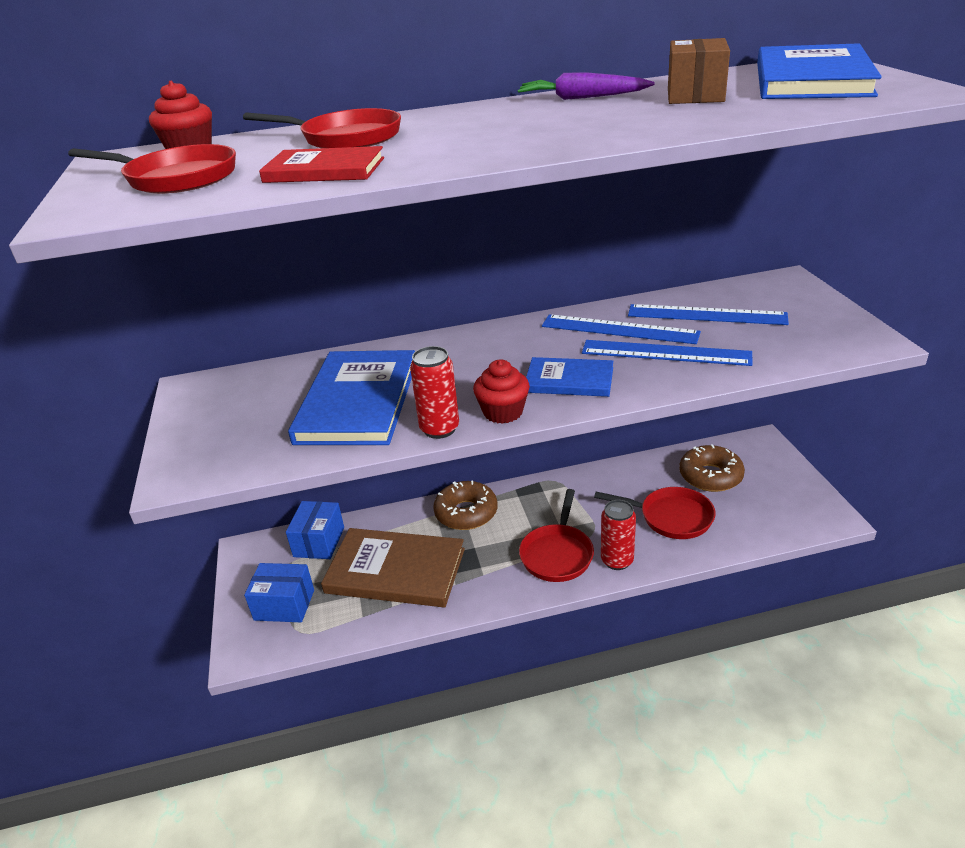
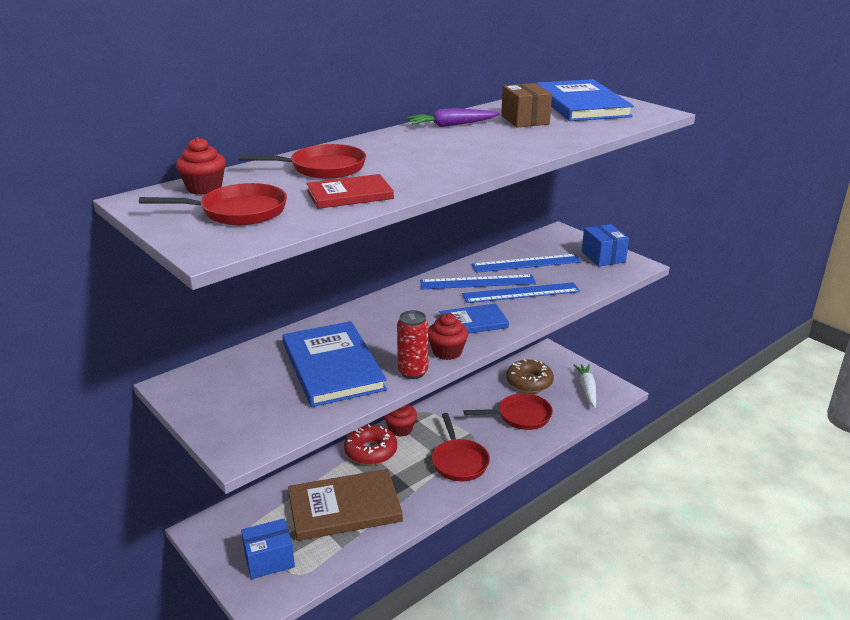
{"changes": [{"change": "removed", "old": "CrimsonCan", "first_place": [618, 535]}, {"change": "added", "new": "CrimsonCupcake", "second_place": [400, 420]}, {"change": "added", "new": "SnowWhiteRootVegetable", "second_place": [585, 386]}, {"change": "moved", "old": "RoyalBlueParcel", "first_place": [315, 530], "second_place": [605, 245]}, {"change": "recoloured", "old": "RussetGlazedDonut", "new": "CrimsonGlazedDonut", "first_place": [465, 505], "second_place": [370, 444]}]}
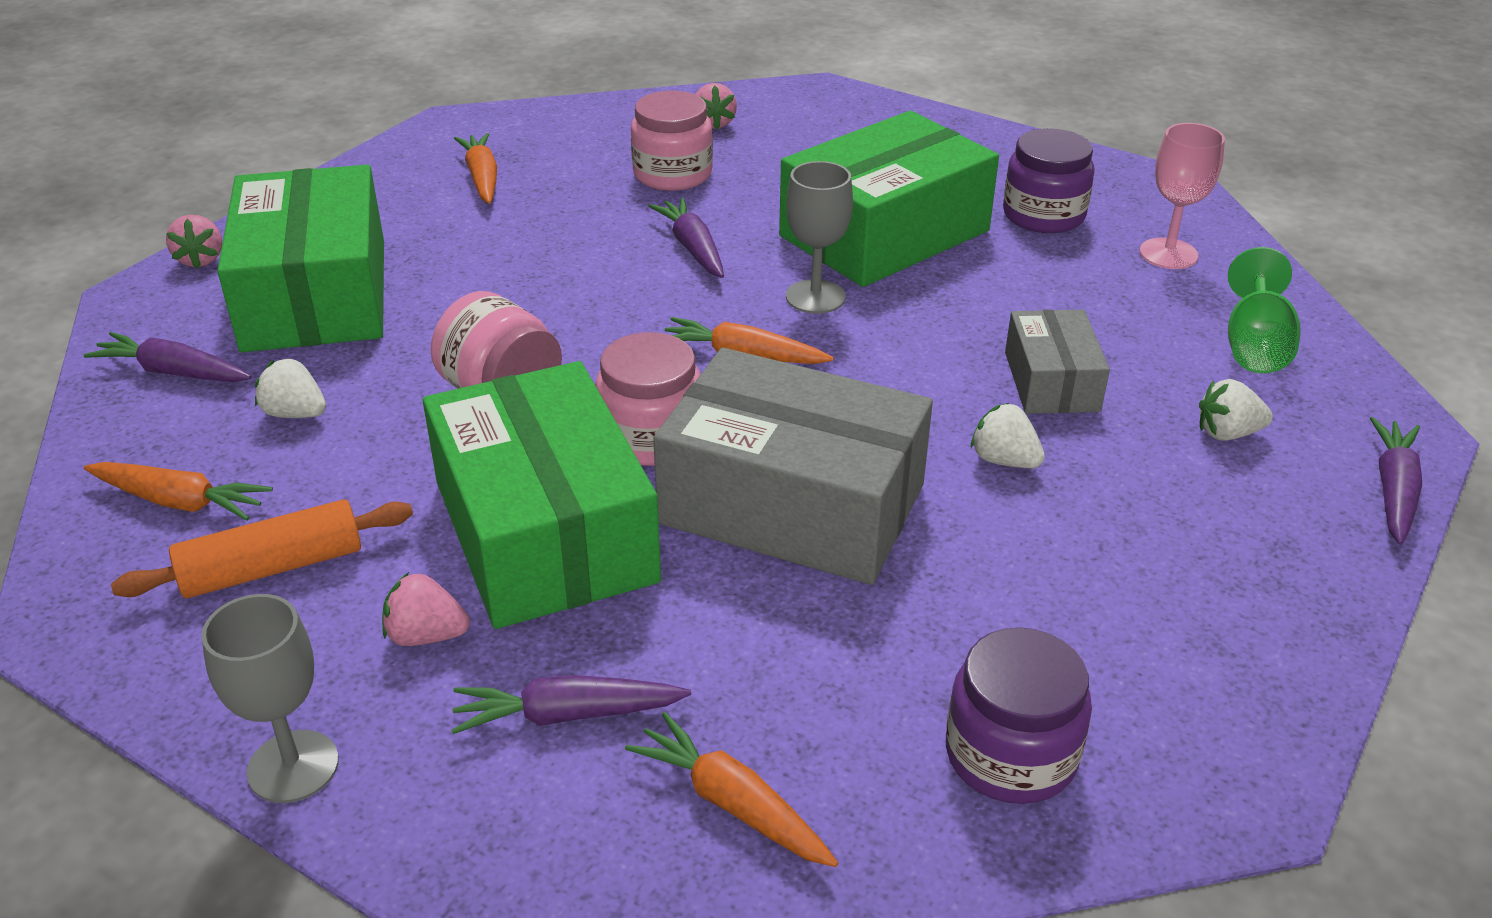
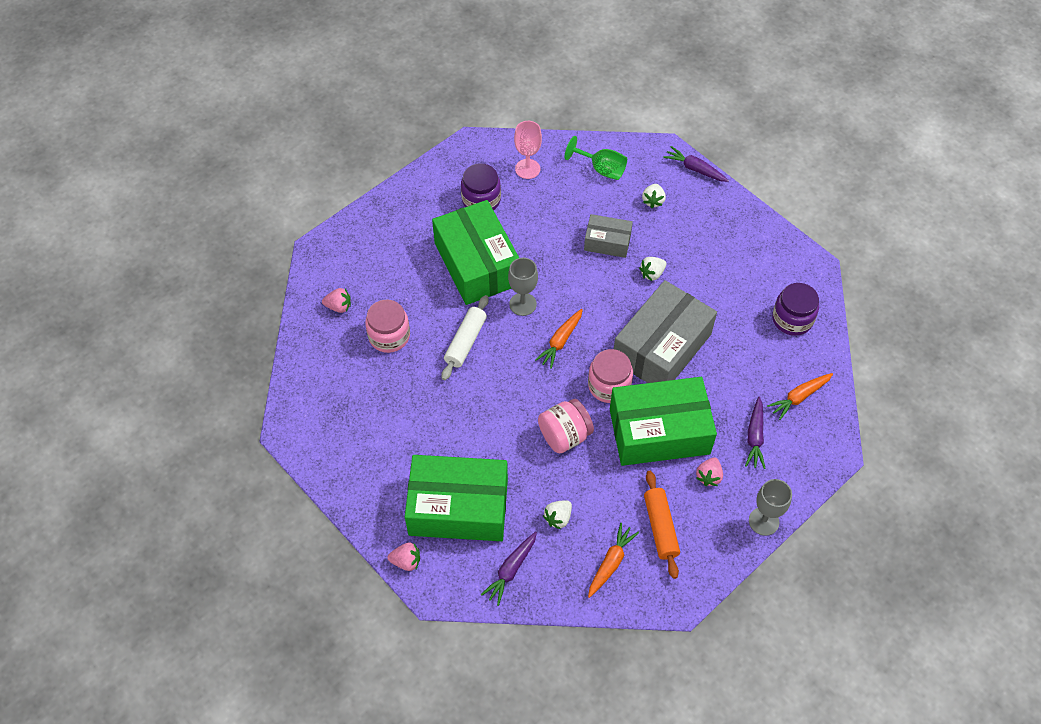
{"changes": [{"change": "removed", "old": "BrightOrangeRootVegetable", "first_place": [475, 168]}, {"change": "replaced", "old": "PurpleRootVegetable", "new": "SnowWhitePastryRoller", "first_place": [686, 238], "second_place": [465, 337]}]}
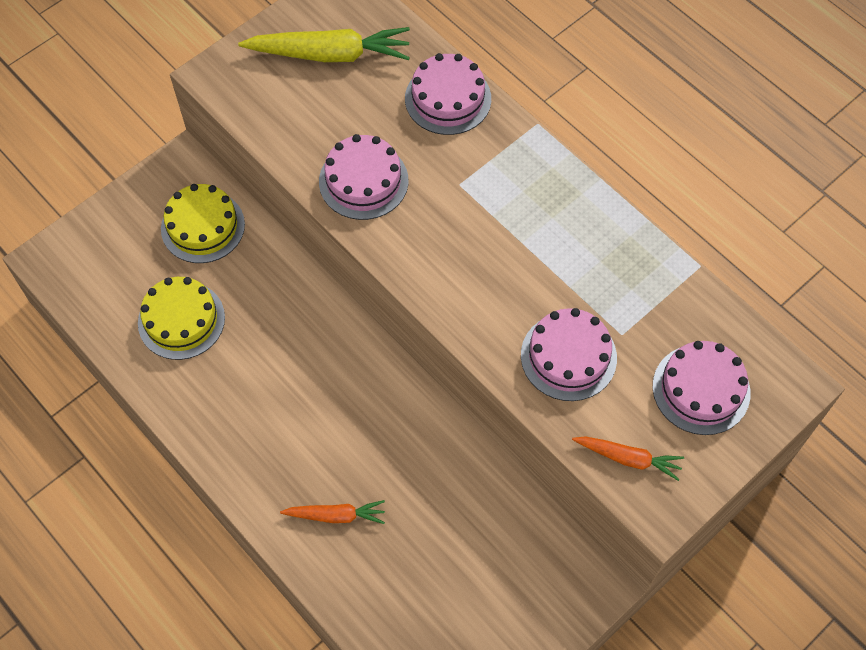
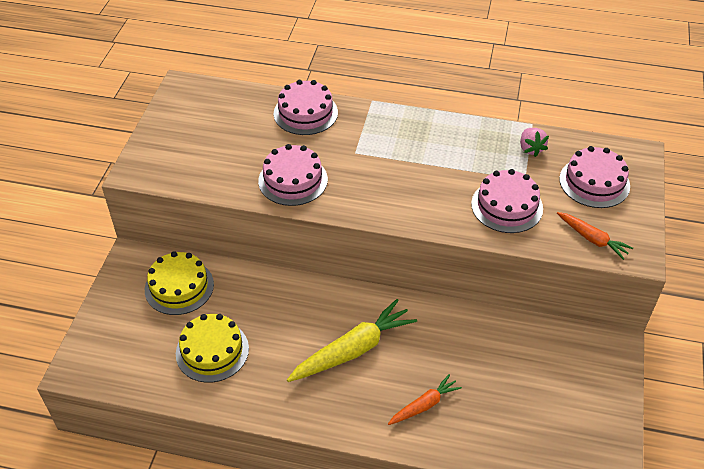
{"changes": [{"change": "added", "new": "RosePinkStrawberry", "second_place": [534, 142]}, {"change": "moved", "old": "YellowRootVegetable", "first_place": [324, 44], "second_place": [352, 340]}, {"change": "turned", "old": "BrightOrangeRootVegetable", "first_place": [628, 458], "second_place": [595, 236], "degrees": 60}]}
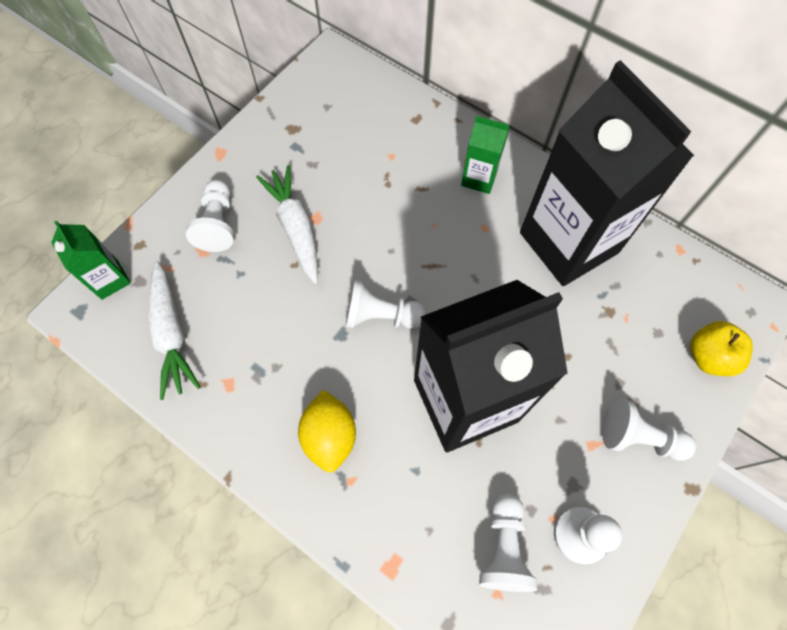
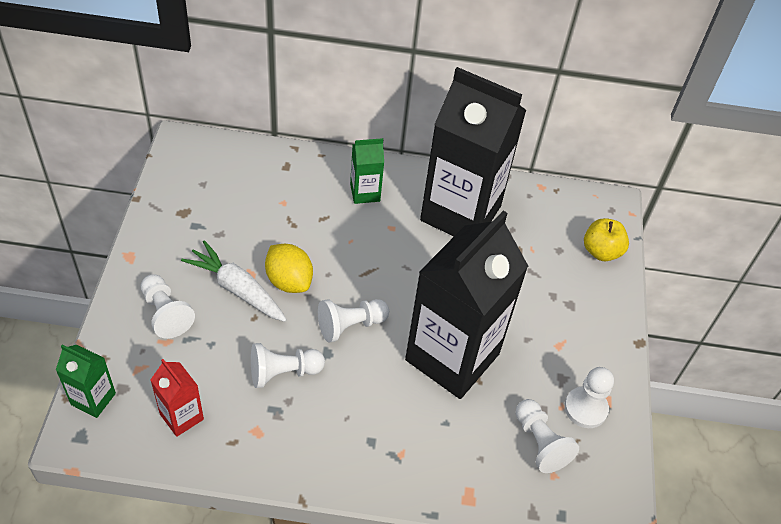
{"changes": [{"change": "moved", "old": "YellowToyLemon", "first_place": [327, 431], "second_place": [289, 268]}, {"change": "moved", "old": "SnowWhitePawn", "first_place": [649, 430], "second_place": [288, 365]}, {"change": "replaced", "old": "SnowWhiteRootVegetable", "new": "CrimsonMilkCarton", "first_place": [175, 330], "second_place": [177, 398]}]}
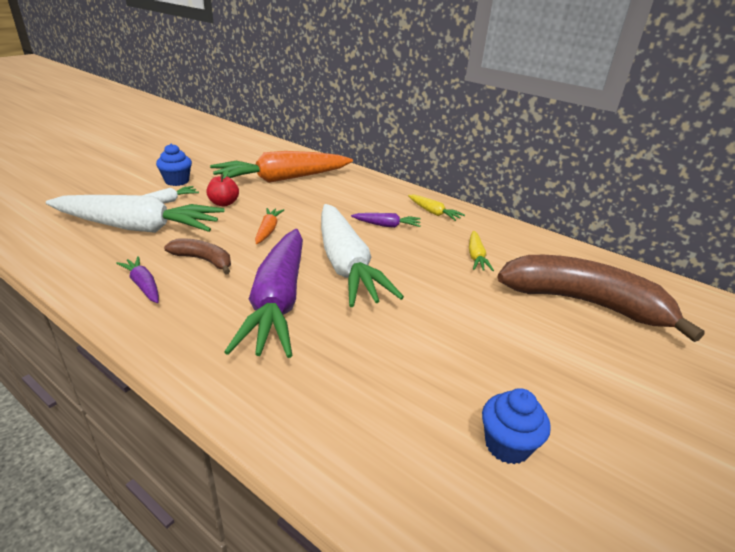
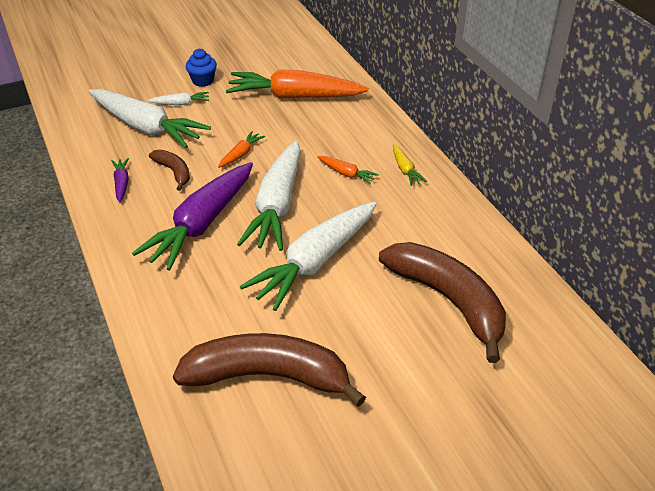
{"changes": [{"change": "removed", "old": "CrimsonAppleFruit", "first_place": [222, 188]}, {"change": "removed", "old": "YellowRootVegetable", "first_place": [481, 251]}, {"change": "added", "new": "SnowWhiteRootVegetable", "second_place": [308, 256]}, {"change": "replaced", "old": "RoyalBlueCupcake", "new": "RussetBananaFruit", "first_place": [516, 426], "second_place": [269, 370]}, {"change": "recoloured", "old": "PurpleRootVegetable", "new": "BrightOrangeRootVegetable", "first_place": [386, 220], "second_place": [348, 170]}]}
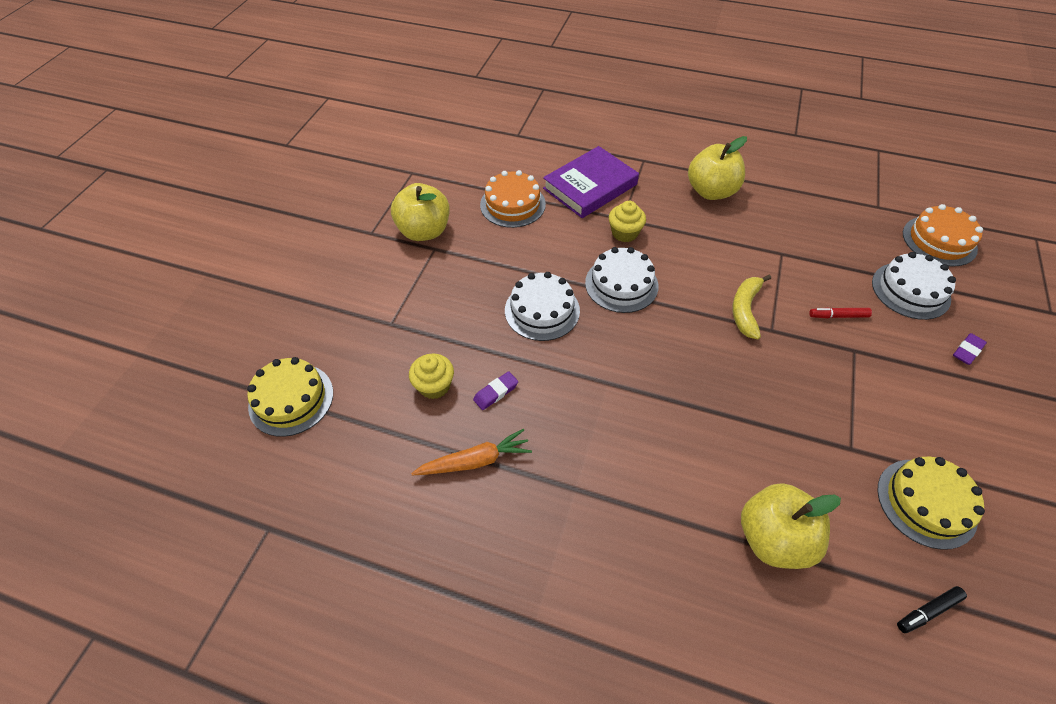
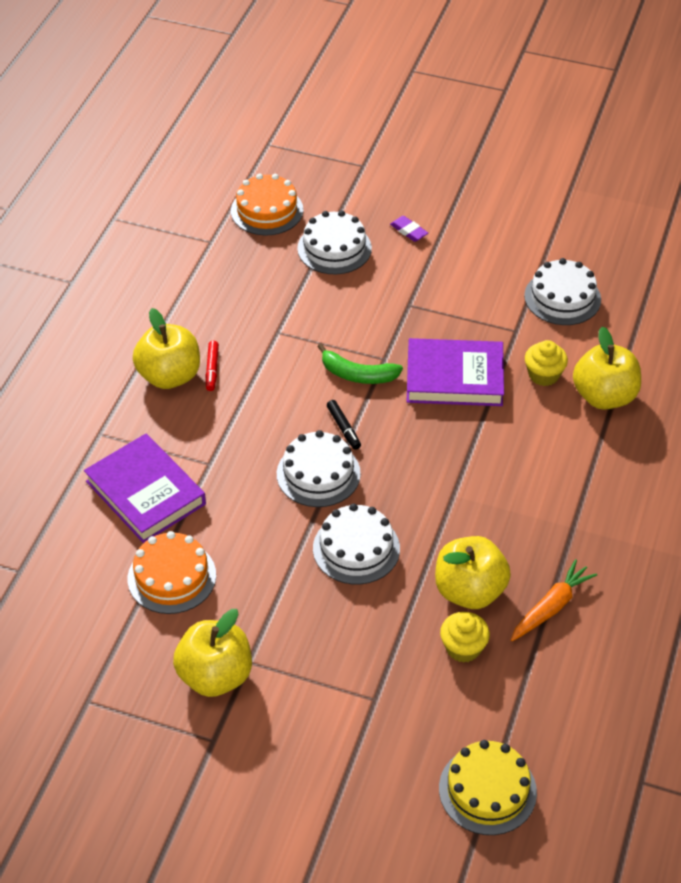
{"changes": [{"change": "added", "new": "PurpleHardback", "second_place": [455, 372]}, {"change": "moved", "old": "YellowCupcake", "first_place": [627, 221], "second_place": [546, 363]}, {"change": "moved", "old": "CrimsonFeltPen", "first_place": [840, 312], "second_place": [212, 366]}, {"change": "moved", "old": "JetBlackFeltPen", "first_place": [932, 609], "second_place": [344, 425]}, {"change": "replaced", "old": "PurpleEraser", "new": "YellowAppleFruit", "first_place": [495, 390], "second_place": [473, 572]}, {"change": "recoloured", "old": "YellowBananaFruit", "new": "EmeraldBananaFruit", "first_place": [751, 307], "second_place": [360, 363]}, {"change": "recoloured", "old": "YellowCake", "new": "SnowWhiteCake", "first_place": [931, 503], "second_place": [562, 291]}, {"change": "turned", "old": "BrightOrangeRootVegetable", "first_place": [471, 452], "second_place": [554, 600], "degrees": 60}]}
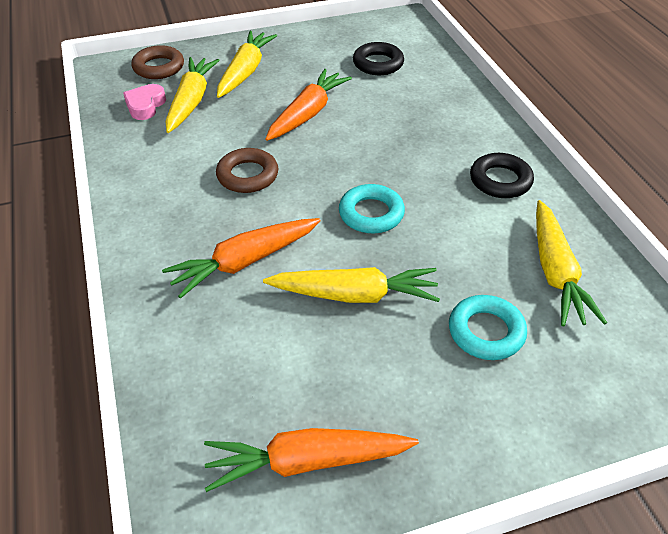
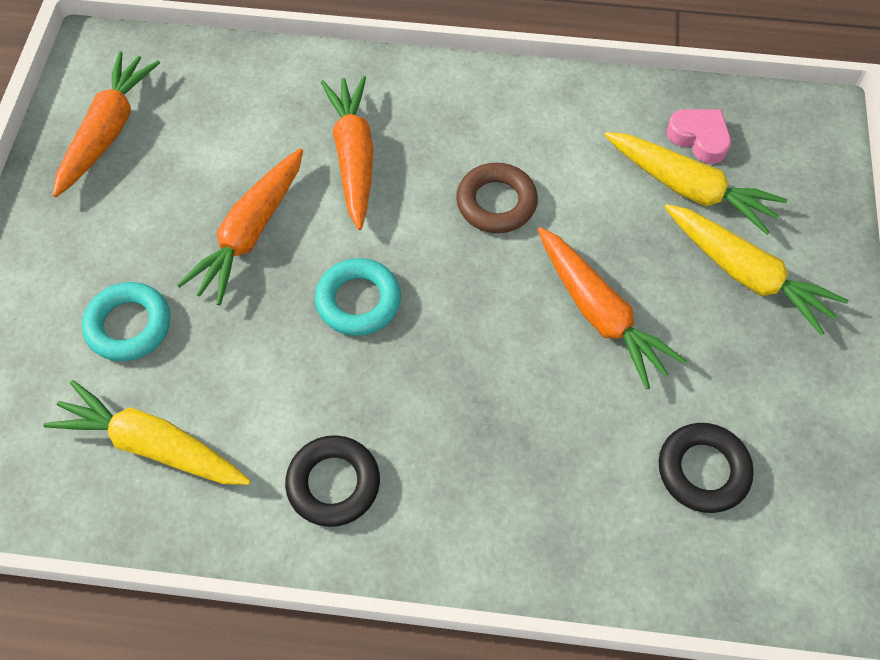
{"changes": [{"change": "removed", "old": "RussetRing", "first_place": [157, 62]}, {"change": "recoloured", "old": "YellowRootVegetable", "new": "BrightOrangeRootVegetable", "first_place": [351, 285], "second_place": [240, 226]}]}
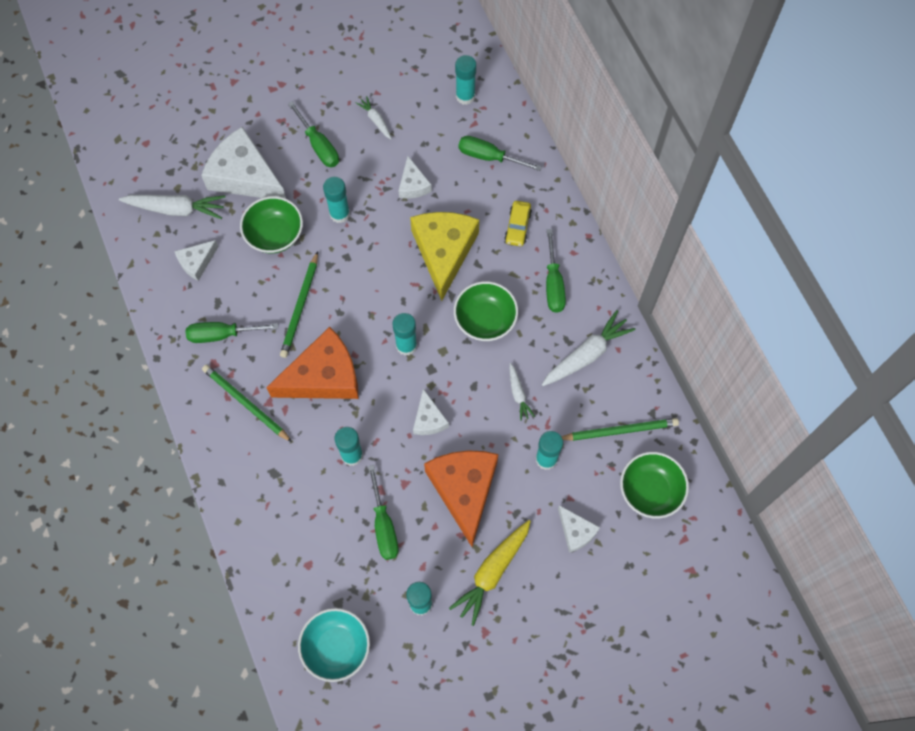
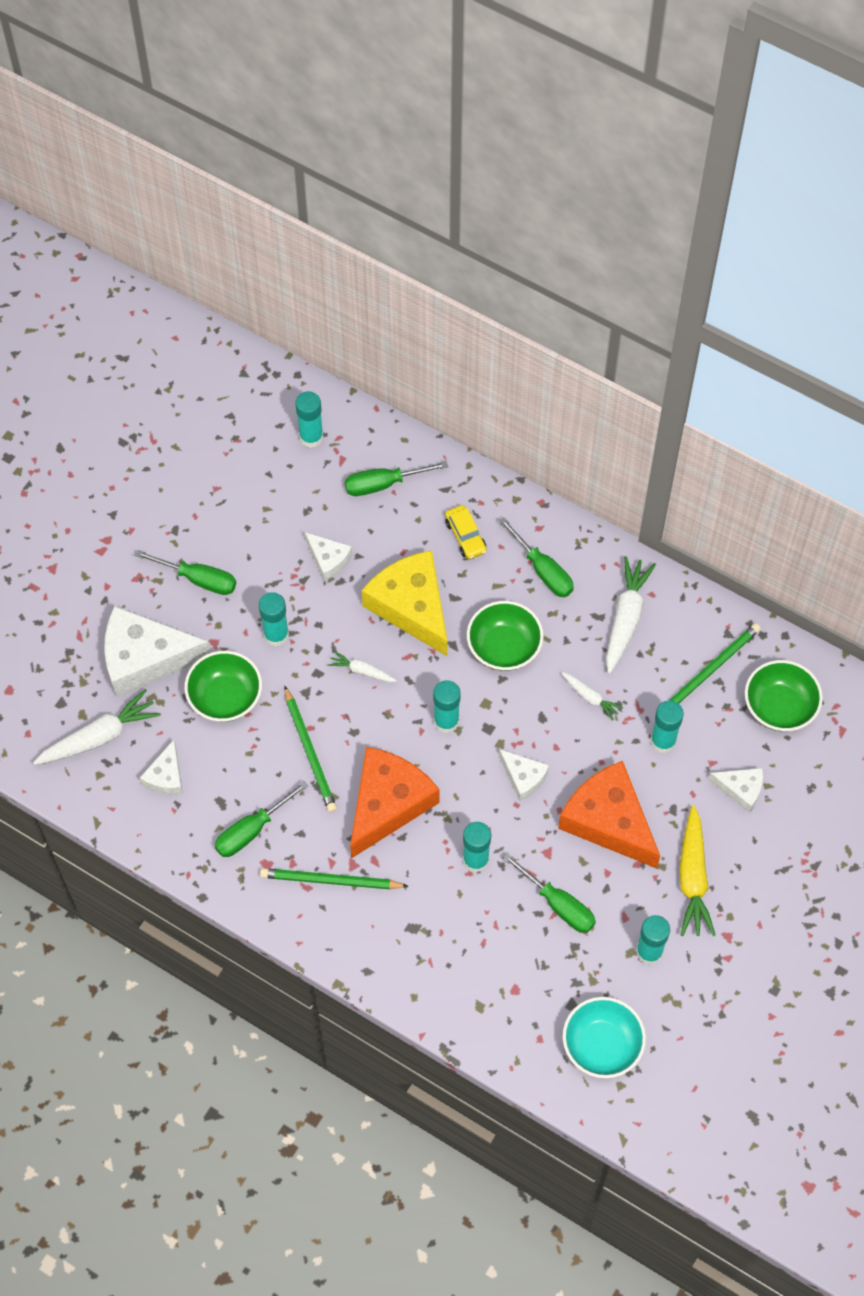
{"changes": [{"change": "moved", "old": "SnowWhiteRootVegetable", "first_place": [374, 117], "second_place": [362, 666]}]}
